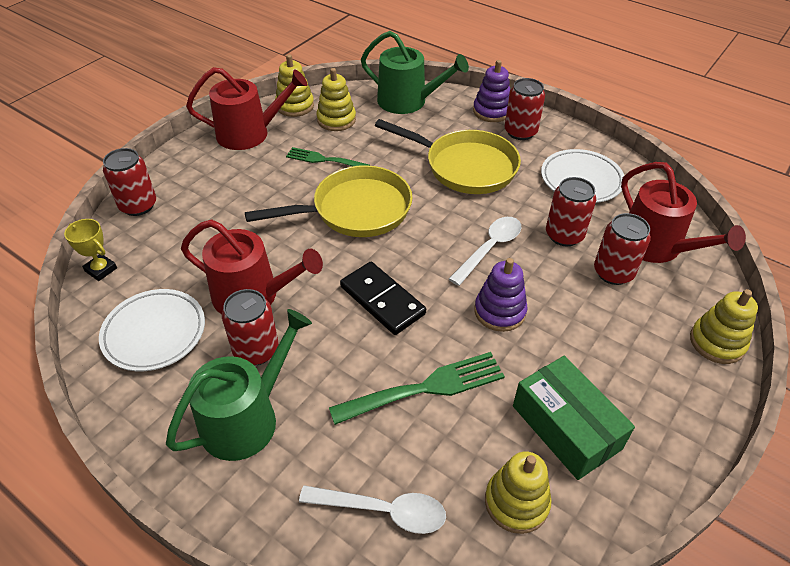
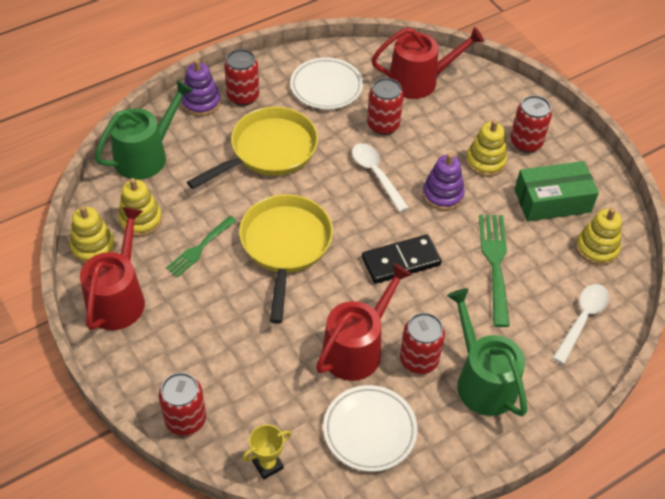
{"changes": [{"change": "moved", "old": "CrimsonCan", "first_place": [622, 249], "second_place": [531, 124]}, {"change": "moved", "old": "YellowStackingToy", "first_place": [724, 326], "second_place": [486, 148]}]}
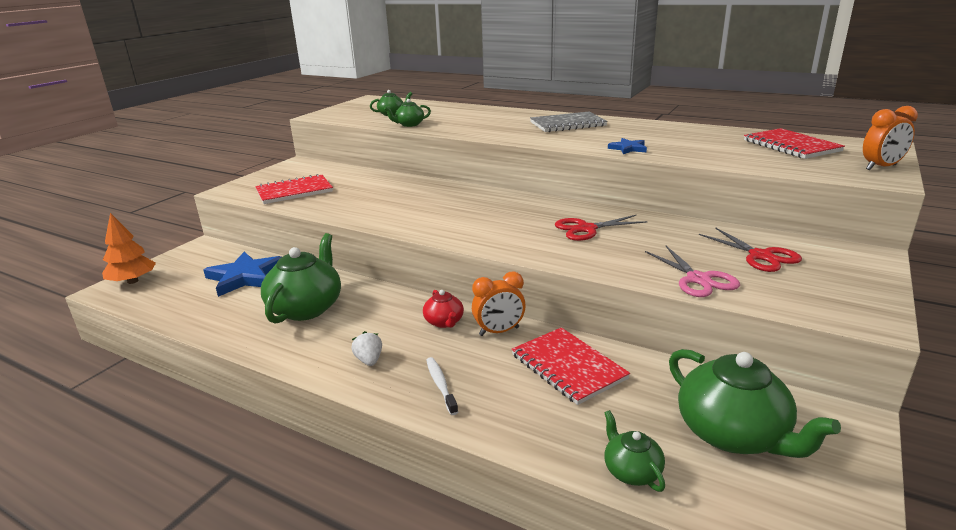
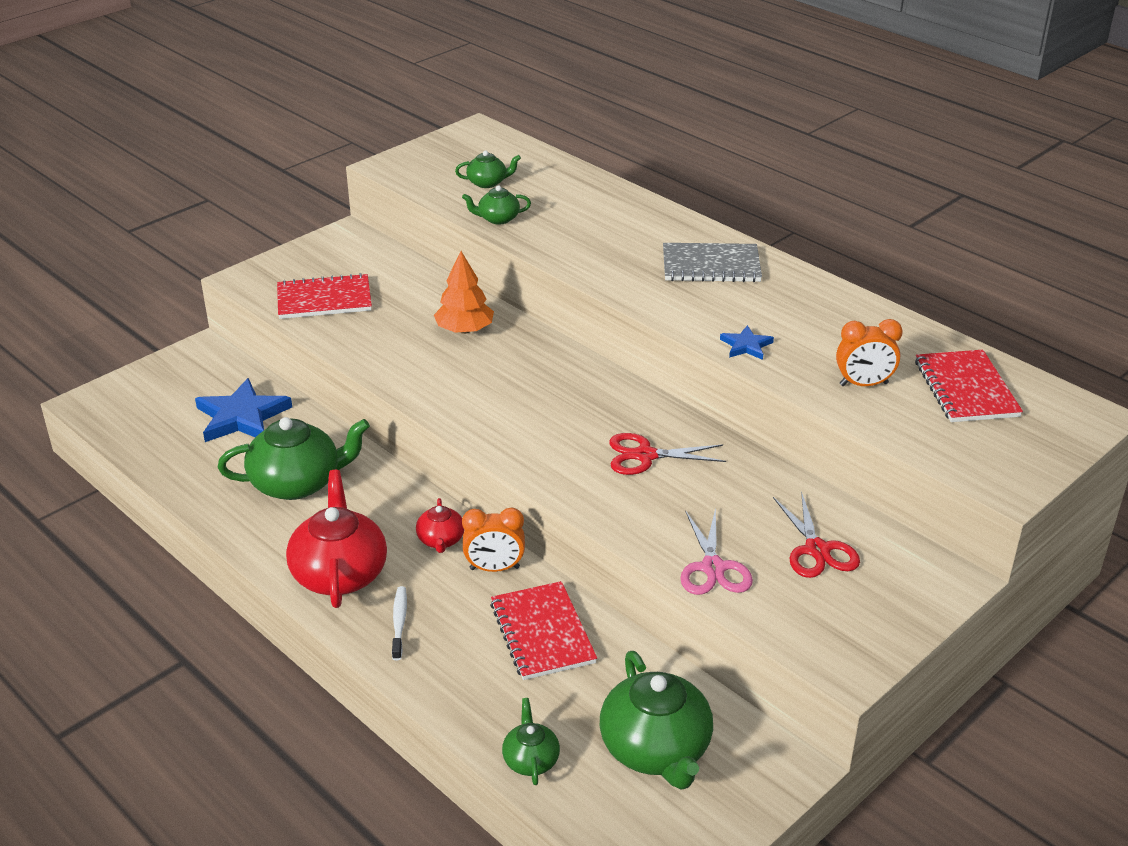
{"changes": [{"change": "moved", "old": "BrightOrangeToyTree", "first_place": [129, 248], "second_place": [464, 292]}, {"change": "moved", "old": "BrightOrangeAlarmClock", "first_place": [890, 138], "second_place": [869, 352]}, {"change": "replaced", "old": "SnowWhiteStrawberry", "new": "CrimsonTeapot", "first_place": [366, 348], "second_place": [336, 539]}, {"change": "turned", "old": "EmeraldTeapot", "first_place": [301, 278], "second_place": [294, 458], "degrees": 45}]}
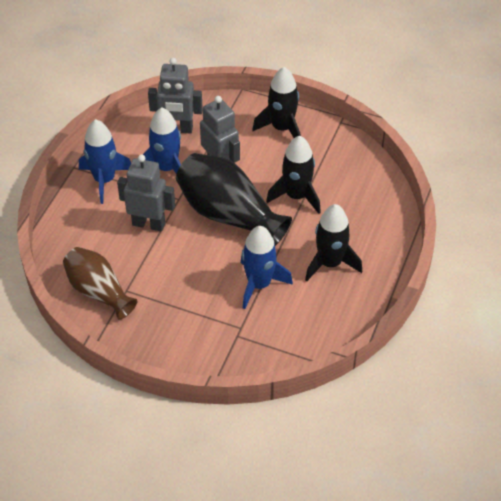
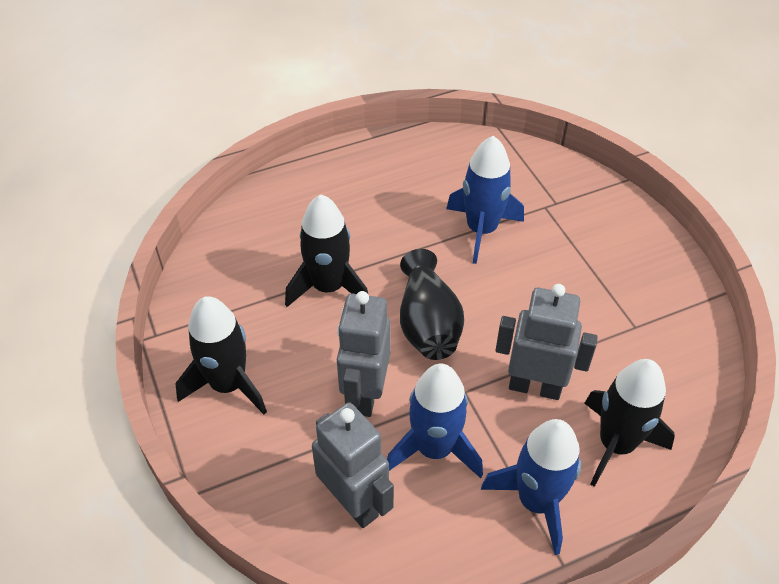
{"changes": [{"change": "removed", "old": "RussetVase", "first_place": [100, 283]}, {"change": "moved", "old": "JetBlackSpaceship", "first_place": [333, 242], "second_place": [629, 423]}, {"change": "turned", "old": "AshGreyToyRobot", "first_place": [146, 193], "second_place": [547, 342], "degrees": 135}, {"change": "resized", "old": "JetBlackVase", "first_place": [234, 199], "second_place": [432, 304], "factor": 0.66}]}
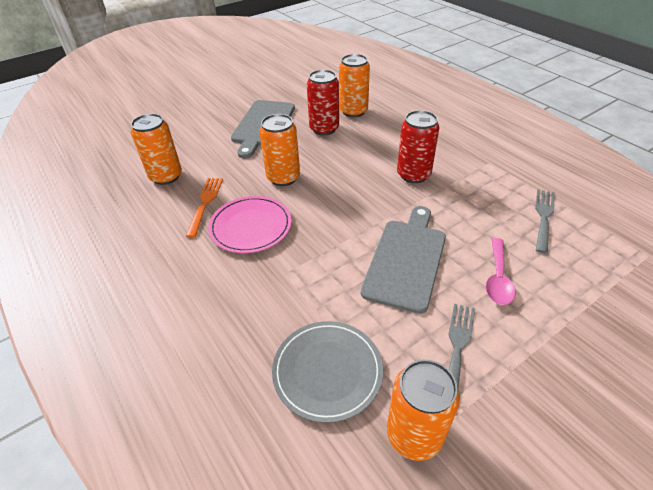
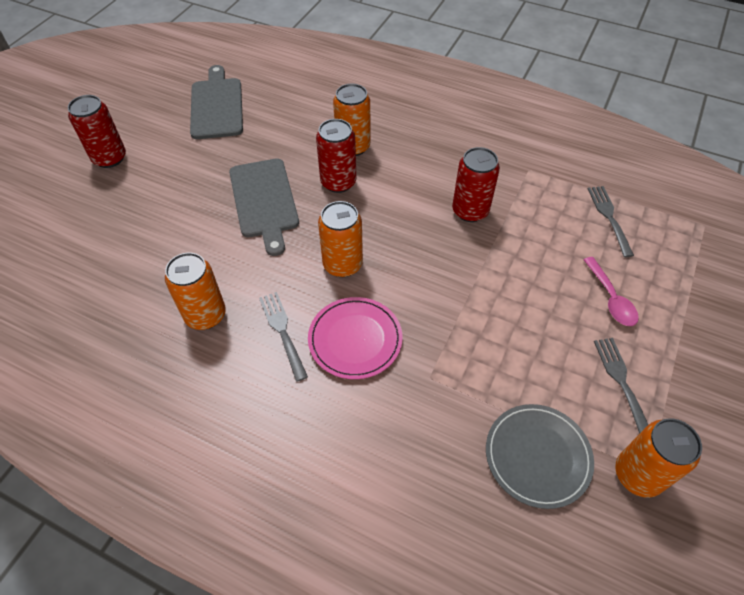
{"changes": [{"change": "added", "new": "CrimsonCan", "second_place": [97, 131]}, {"change": "moved", "old": "AshGreyChoppingBoard", "first_place": [403, 260], "second_place": [216, 102]}, {"change": "recoloured", "old": "BrightOrangeFork", "new": "AshGreyFork", "first_place": [204, 208], "second_place": [283, 337]}]}
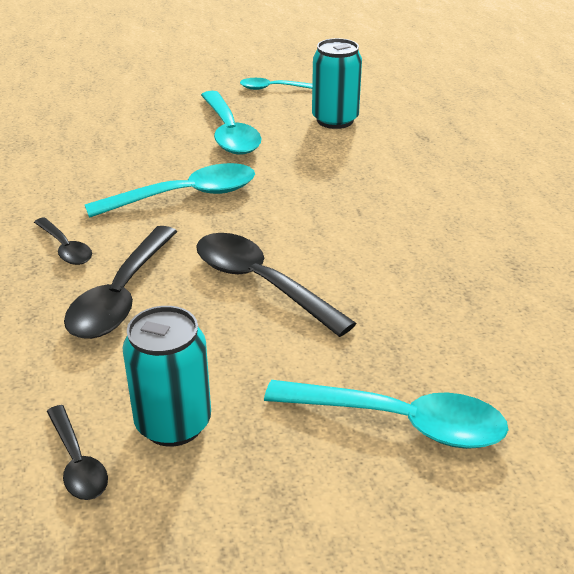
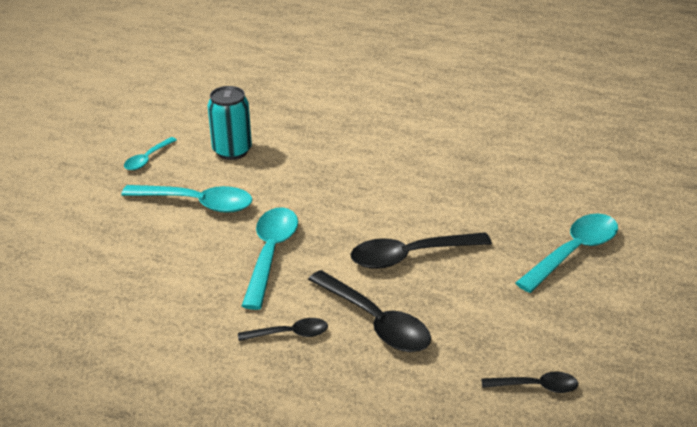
{"changes": [{"change": "removed", "old": "TealCan", "first_place": [166, 376]}]}
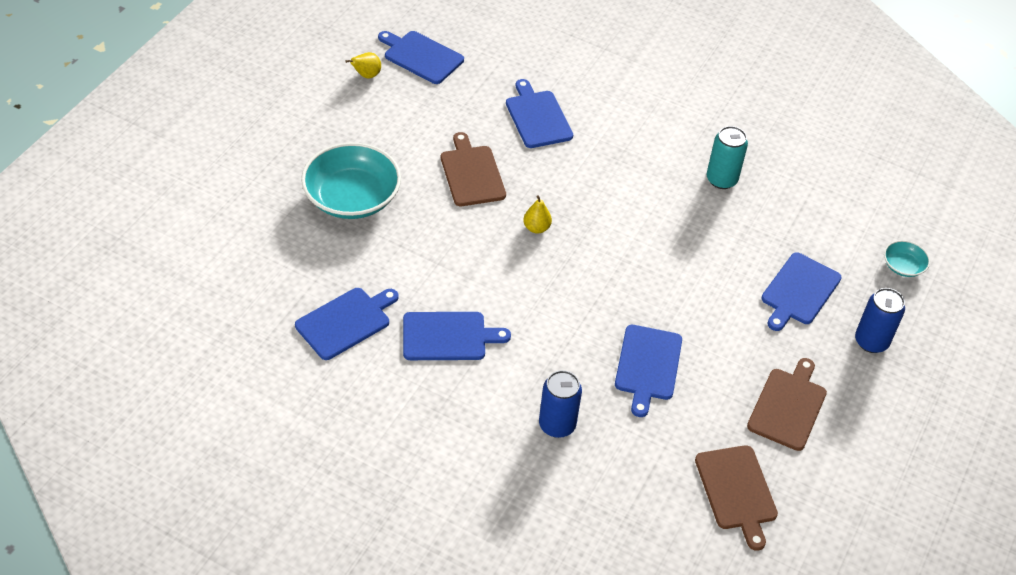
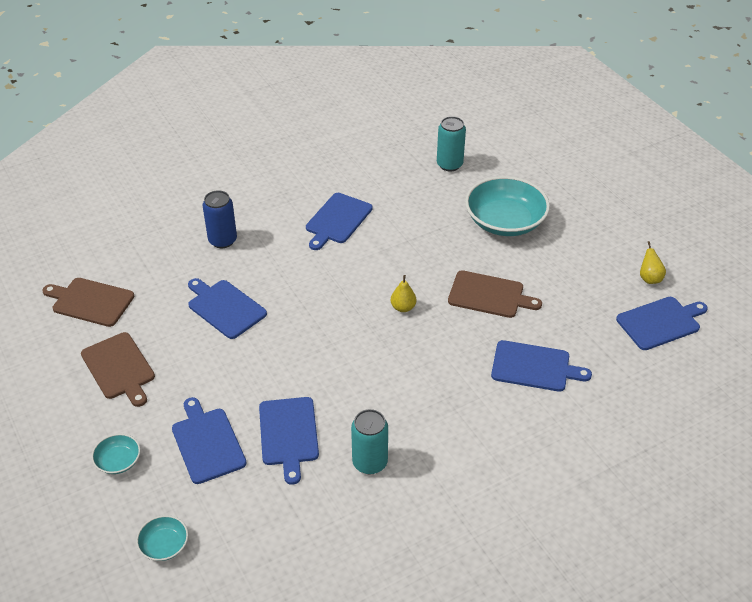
{"changes": [{"change": "added", "new": "TealCan", "second_place": [451, 143]}, {"change": "moved", "old": "RoyalBlueChoppingBoard", "first_place": [346, 324], "second_place": [289, 441]}, {"change": "replaced", "old": "RoyalBlueCan", "new": "TealDeepDish", "first_place": [880, 320], "second_place": [115, 454]}]}
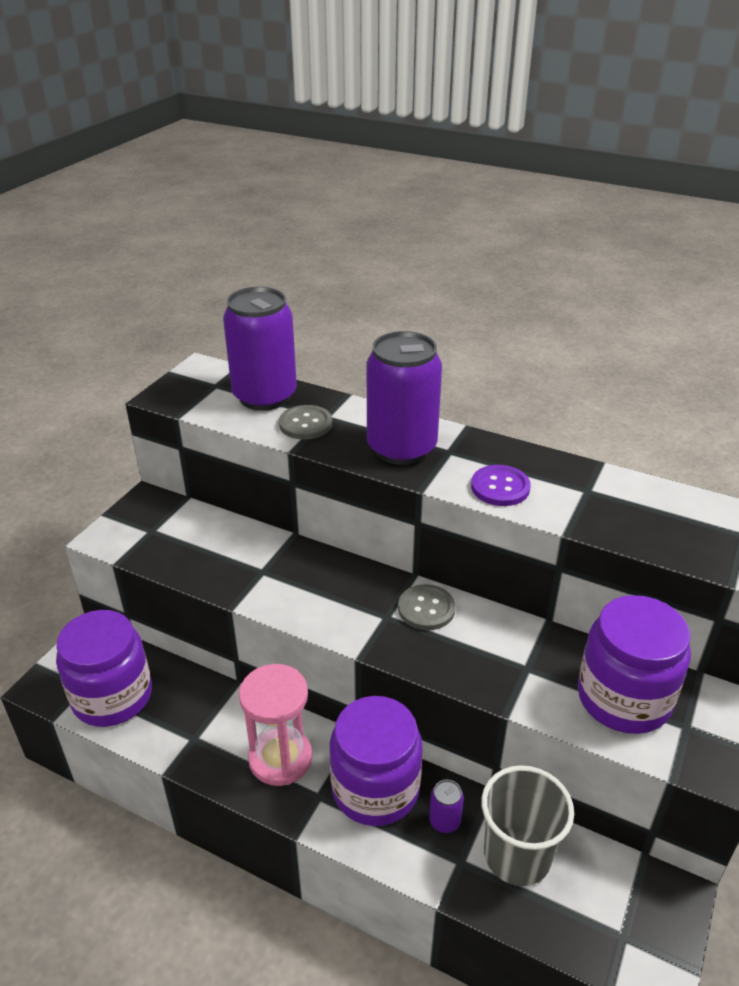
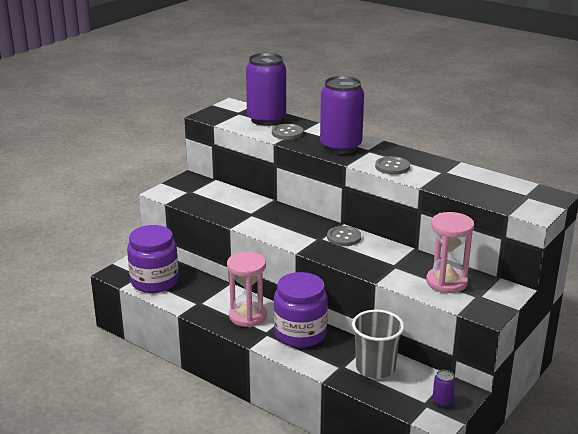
{"changes": [{"change": "moved", "old": "PurpleCan", "first_place": [446, 806], "second_place": [443, 388]}, {"change": "replaced", "old": "PurplePreserveJar", "new": "RosePinkHourglass", "first_place": [634, 664], "second_place": [450, 252]}, {"change": "recoloured", "old": "PurpleSewingButton", "new": "AshGreySewingButton", "first_place": [501, 485], "second_place": [392, 165]}]}
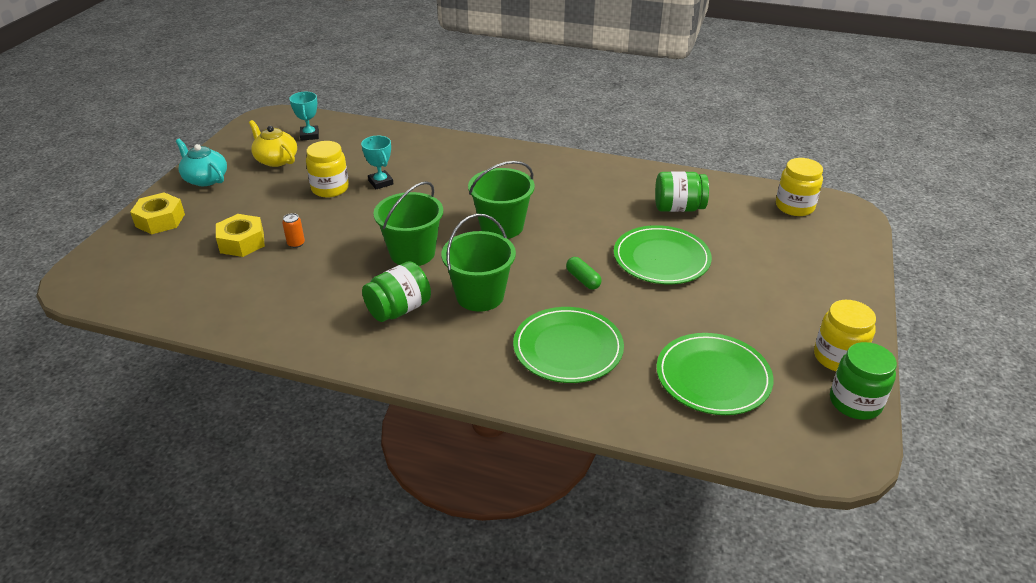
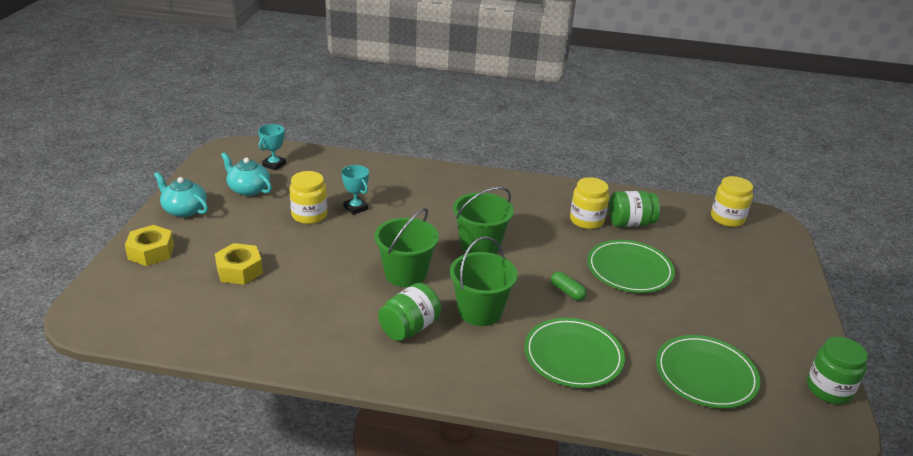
{"changes": [{"change": "removed", "old": "BrightOrangeCan", "first_place": [293, 230]}, {"change": "moved", "old": "YellowPreserveJar", "first_place": [845, 335], "second_place": [589, 203]}, {"change": "recoloured", "old": "YellowTeapot", "new": "TealTeapot", "first_place": [273, 143], "second_place": [246, 174]}, {"change": "turned", "old": "TealPrizeCup", "first_place": [304, 116], "second_place": [272, 147], "degrees": 45}]}
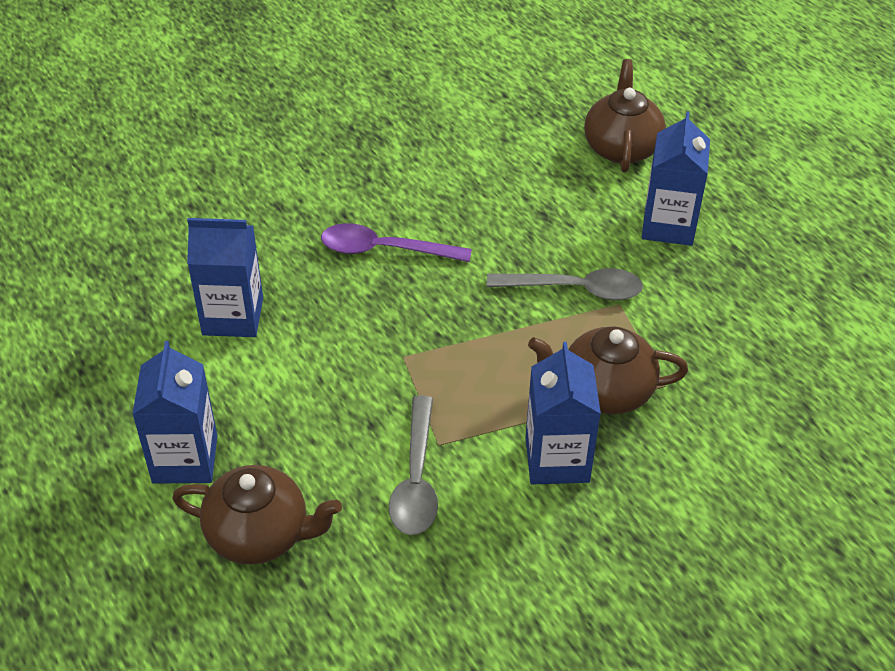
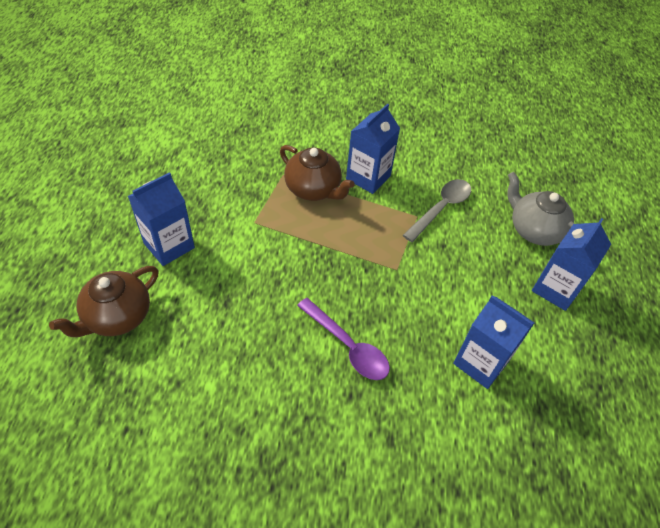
{"changes": [{"change": "removed", "old": "AshGreyTablespoon", "first_place": [565, 284]}, {"change": "recoloured", "old": "RussetTeapot", "new": "AshGreyTeapot", "first_place": [257, 514], "second_place": [540, 209]}]}
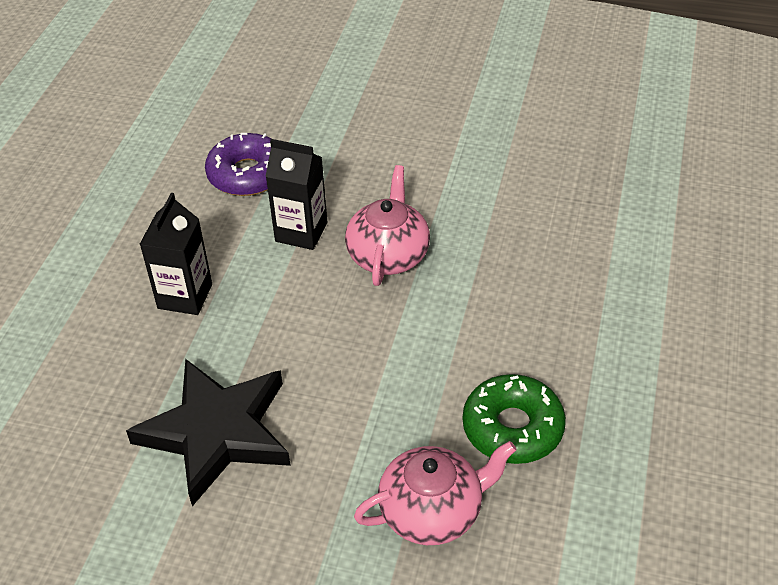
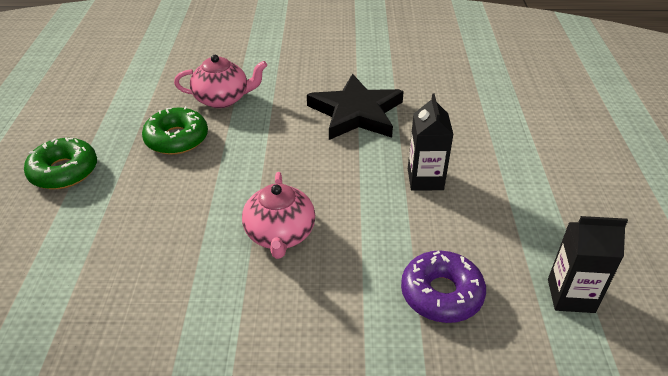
{"changes": [{"change": "added", "new": "EmeraldGlazedDonut", "second_place": [60, 163]}, {"change": "moved", "old": "JetBlackMilkCarton", "first_place": [296, 194], "second_place": [588, 264]}, {"change": "turned", "old": "RosePinkTeapot", "first_place": [435, 493], "second_place": [220, 81], "degrees": -150}]}
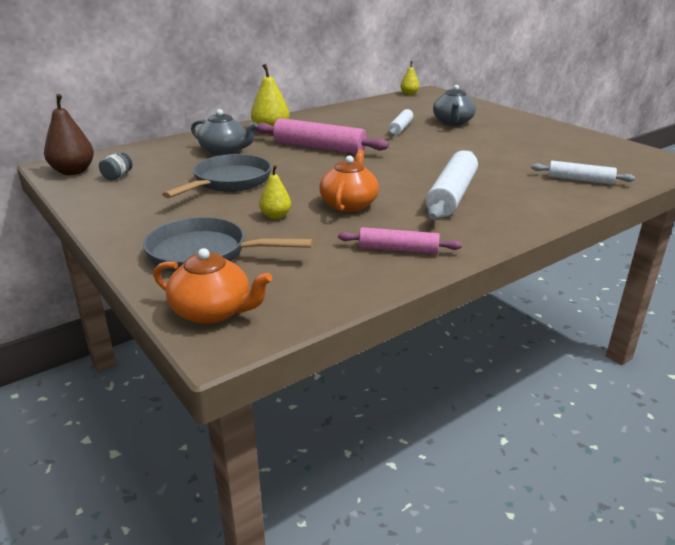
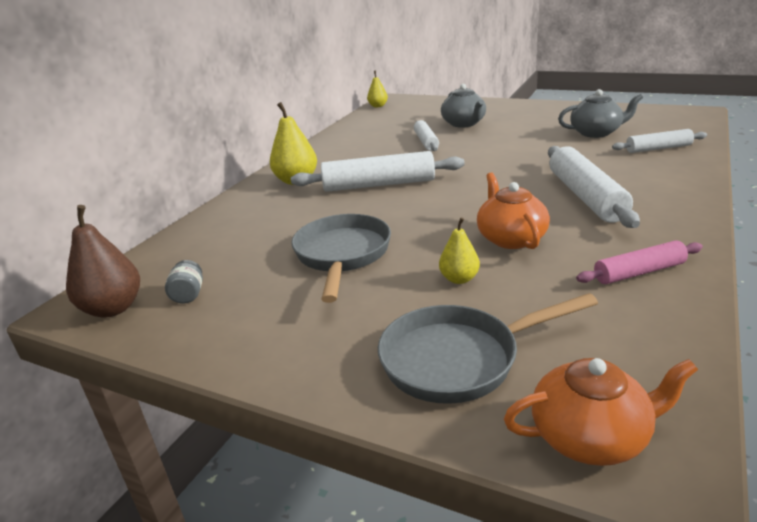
{"changes": [{"change": "moved", "old": "AshGreyTeapot", "first_place": [224, 132], "second_place": [600, 113]}, {"change": "recoloured", "old": "RosePinkPastryRoller", "new": "SnowWhitePastryRoller", "first_place": [322, 136], "second_place": [378, 171]}]}
